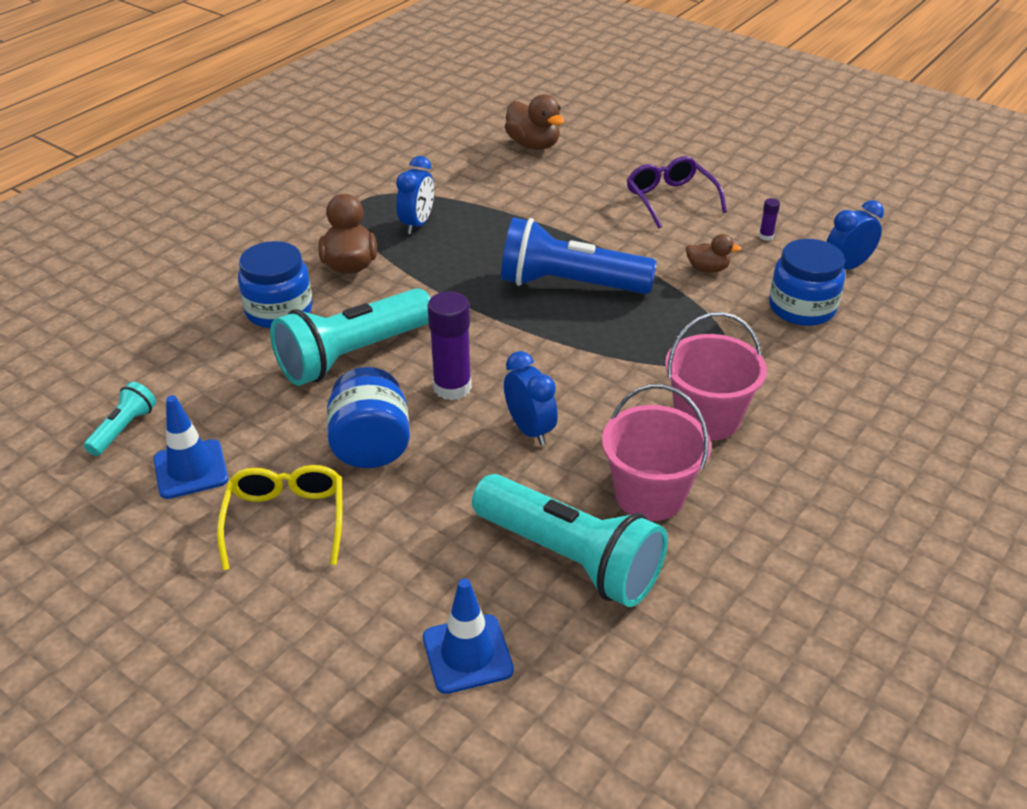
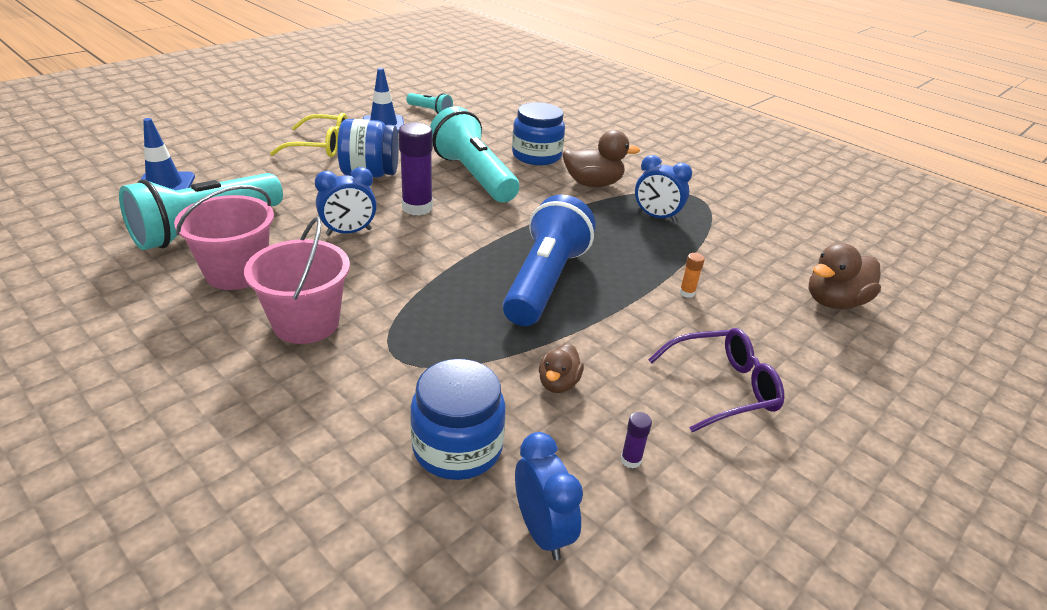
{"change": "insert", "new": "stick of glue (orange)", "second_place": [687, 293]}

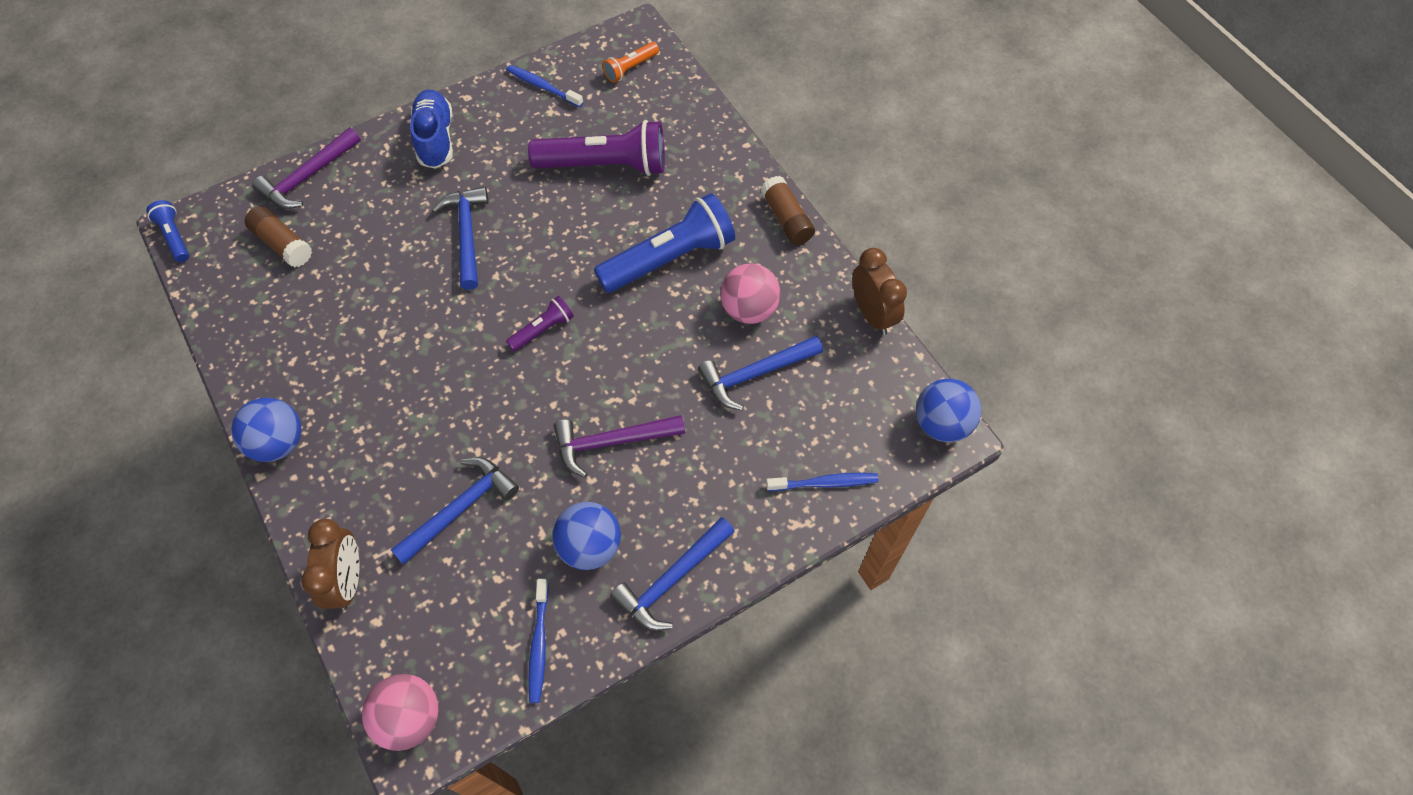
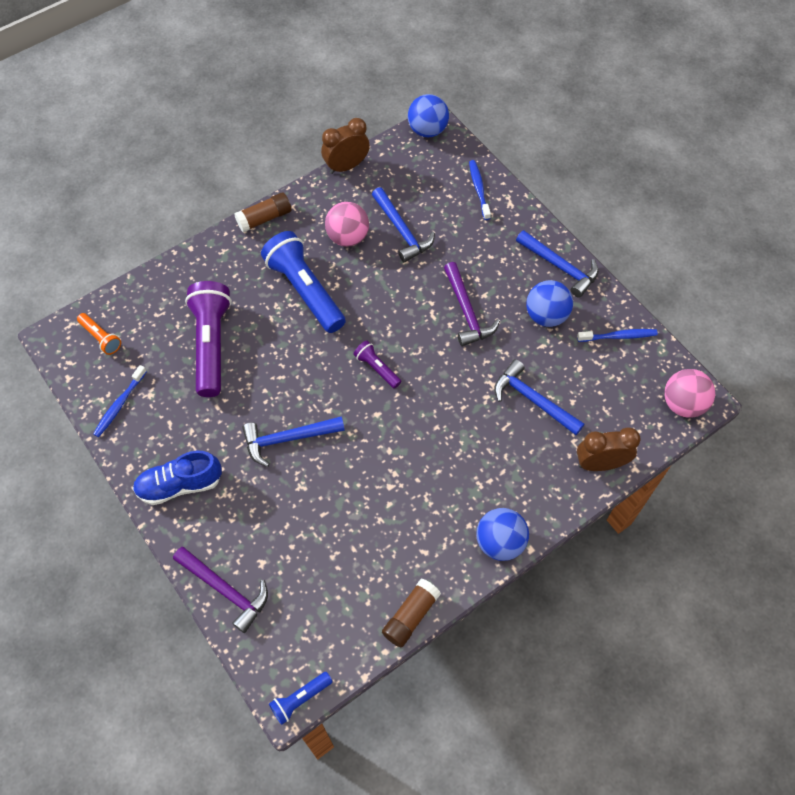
{"change": "move", "old": "stick of glue (brown)", "first_place": [283, 244], "second_place": [411, 616]}

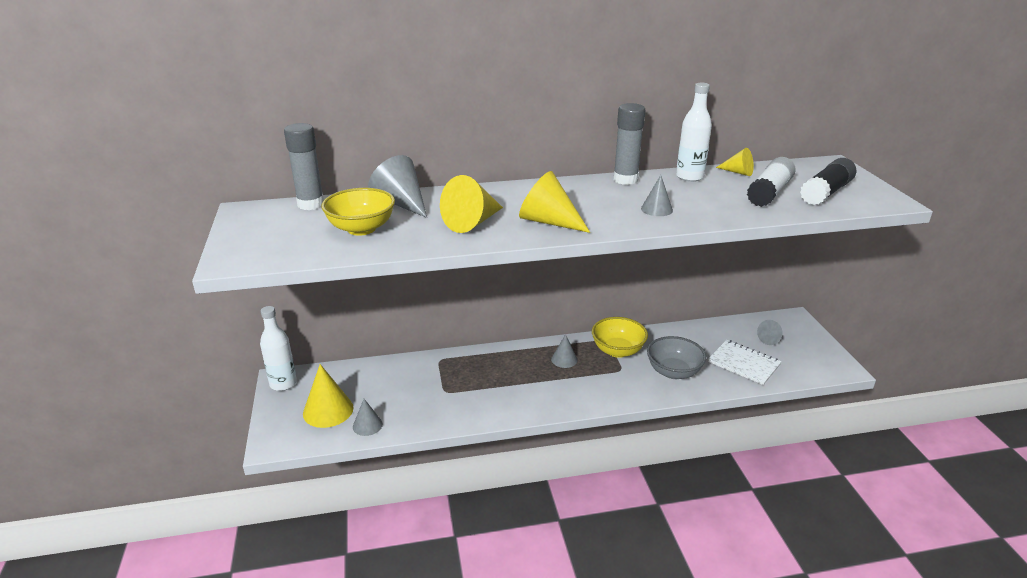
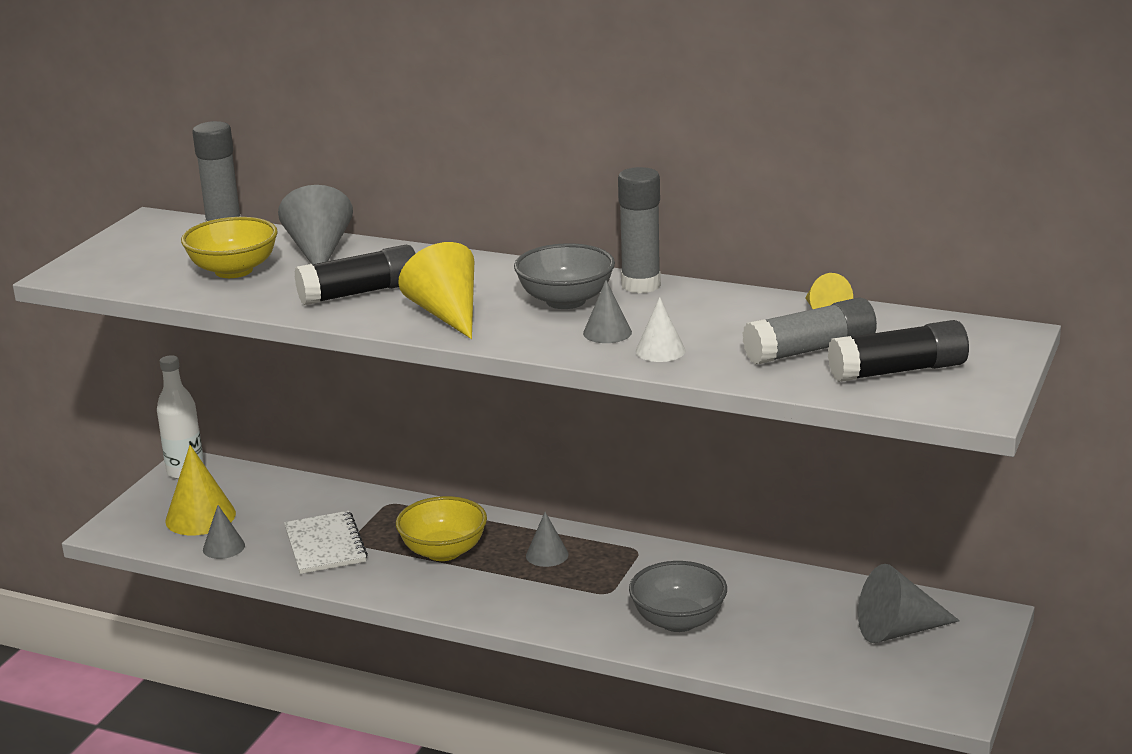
{"change": "replace", "old": "solid cone (yellow)", "new": "stick of glue (jet-black)", "first_place": [472, 222], "second_place": [360, 293]}
{"change": "move", "old": "bowl (yellow)", "first_place": [618, 350], "second_place": [443, 551]}
{"change": "delete", "old": "bottle (snow-white)", "first_place": [689, 177]}
{"change": "move", "old": "exercise book (snow-white)", "first_place": [743, 363], "second_place": [325, 545]}
{"change": "recolor", "old": "stick of glue (snow-white)", "new": "stick of glue (grey)", "first_place": [769, 192], "second_place": [810, 350]}
{"change": "resize", "old": "solid cone (grey)", "first_place": [770, 339], "second_place": [898, 630], "factor": 1.71}
{"change": "insert", "new": "bowl (grey)", "second_place": [565, 301]}
{"change": "insert", "new": "solid cone (snow-white)", "second_place": [660, 350]}

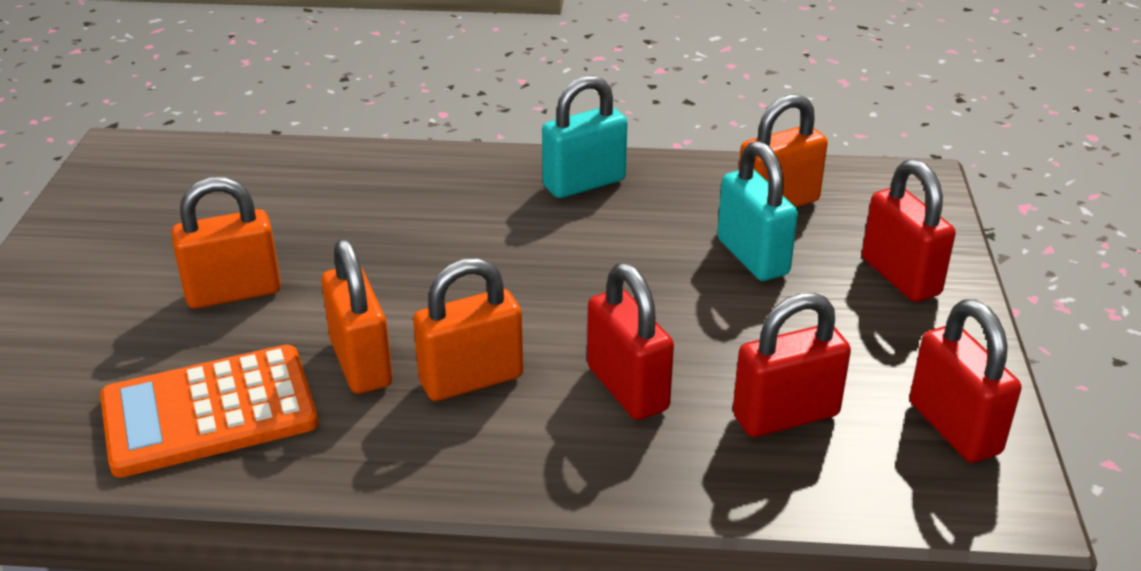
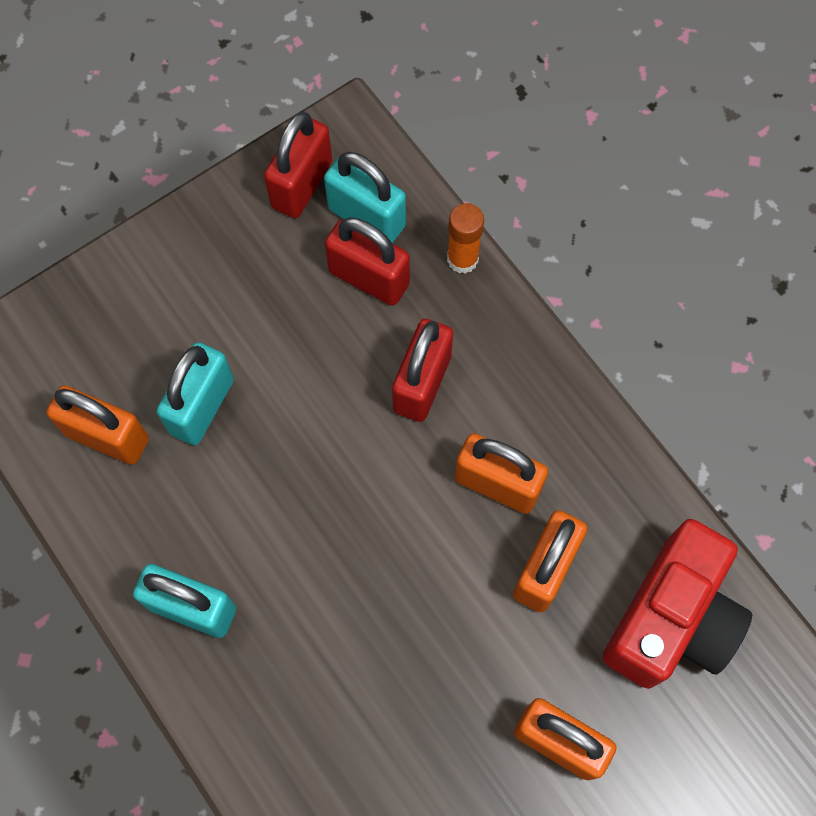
{"change": "replace", "old": "adding machine (orange)", "new": "compact camera (crimson)", "first_place": [209, 412], "second_place": [671, 619]}
{"change": "delete", "old": "lock (crimson)", "first_place": [900, 277]}
{"change": "insert", "new": "lock (aqua)", "second_place": [366, 217]}
{"change": "insert", "new": "stick of glue (orange)", "second_place": [462, 259]}

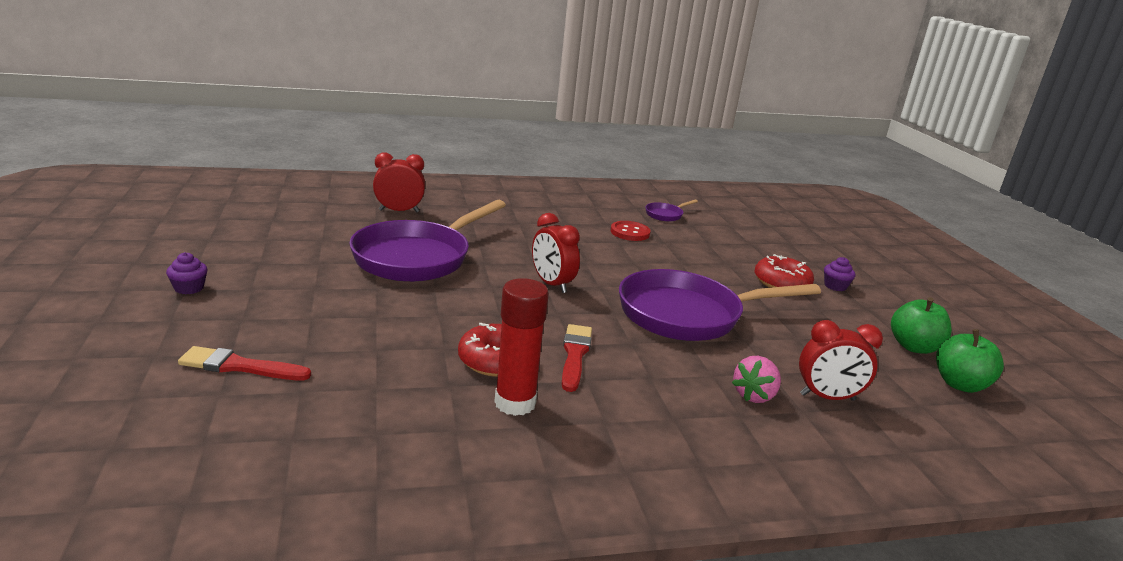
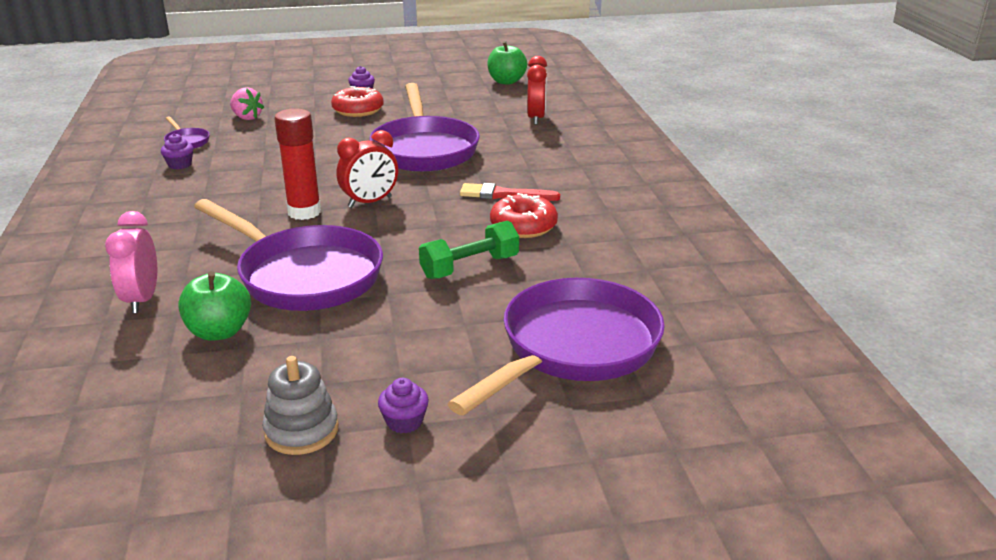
{"change": "replace", "old": "brush (crimson)", "new": "frying pan (purple)", "first_place": [239, 366], "second_place": [573, 348]}
{"change": "recolor", "old": "clock (crimson)", "new": "clock (rose-pink)", "first_place": [399, 211], "second_place": [142, 299]}
{"change": "move", "old": "stick of glue (crimson)", "first_place": [515, 403], "second_place": [304, 212]}
{"change": "delete", "old": "shirt button (crimson)", "first_place": [630, 232]}
{"change": "move", "old": "toy strawberry (rose-pink)", "first_place": [754, 395], "second_place": [247, 117]}
{"change": "move", "old": "apple fruit (leaf-green)", "first_place": [914, 347], "second_place": [219, 331]}
{"change": "insert", "new": "cupcake (purple)", "second_place": [180, 164]}
{"change": "insert", "new": "stacking rings (grey)", "second_place": [301, 430]}
{"change": "insert", "new": "hand weight (leaf-green)", "second_place": [470, 267]}

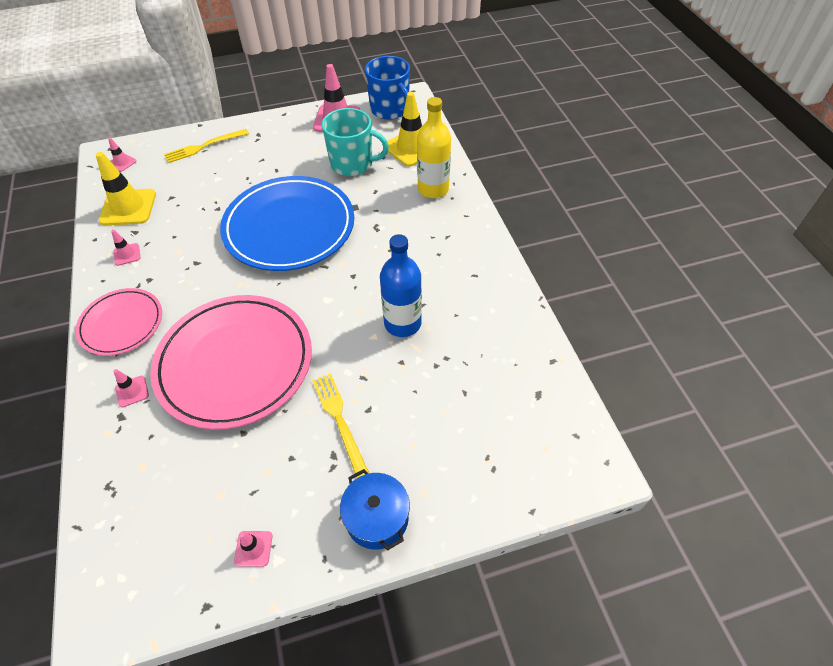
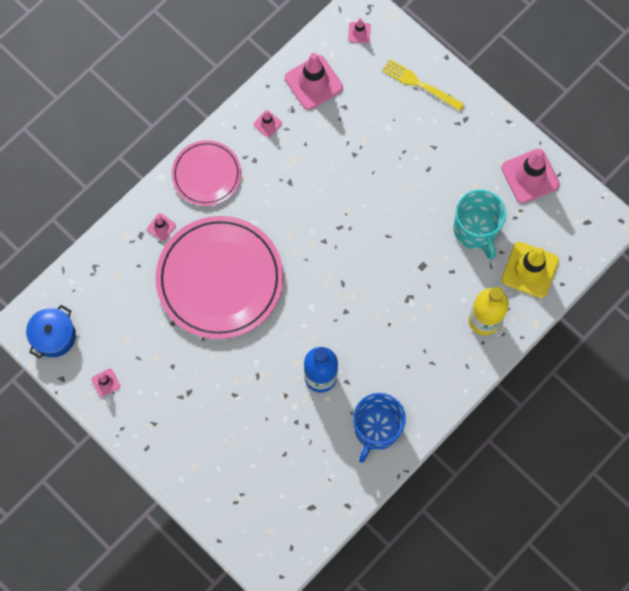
{"change": "recolor", "old": "safety cone (yellow)", "new": "safety cone (rose-pink)", "first_place": [128, 207], "second_place": [313, 82]}
{"change": "delete", "old": "dinner plate (blue)", "first_place": [289, 227]}
{"change": "delete", "old": "table fork (yellow)", "first_place": [339, 420]}
{"change": "move", "old": "pot (blue)", "first_place": [377, 518], "second_place": [54, 336]}
{"change": "move", "old": "coffee mug (blue)", "first_place": [390, 109], "second_place": [376, 429]}

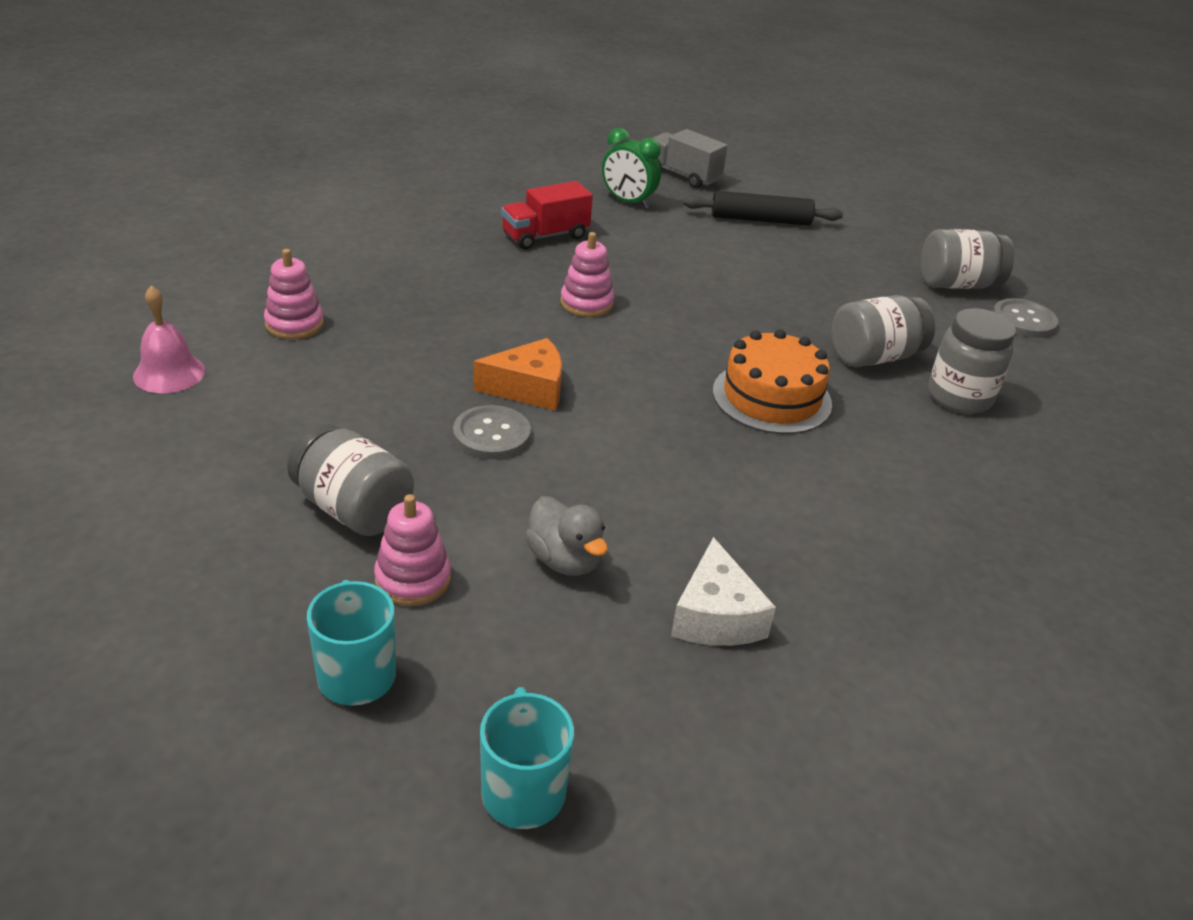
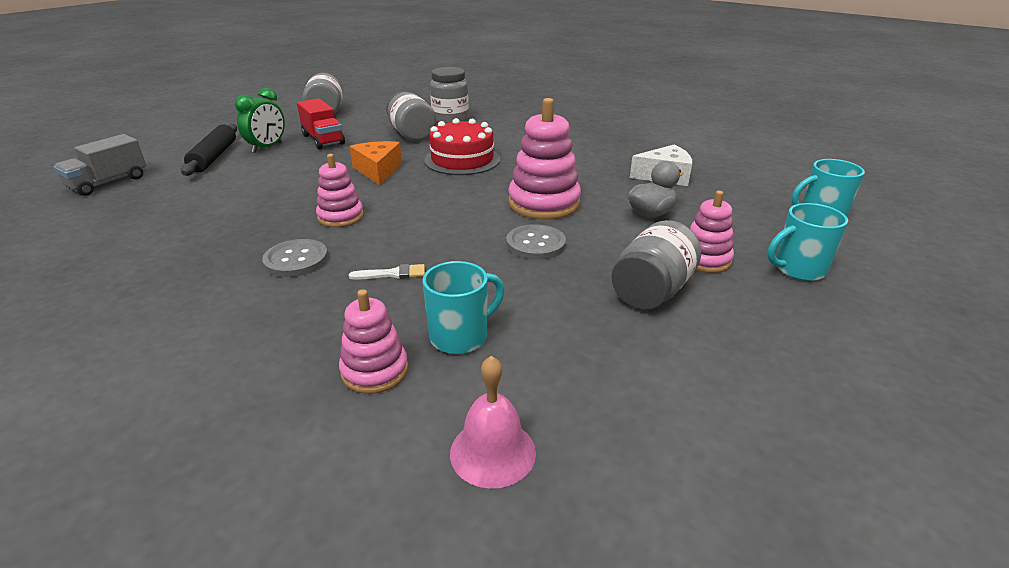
{"change": "move", "old": "cheese (orange)", "first_place": [528, 388], "second_place": [378, 170]}
{"change": "move", "old": "truck (crimson)", "first_place": [545, 236], "second_place": [323, 140]}
{"change": "move", "old": "clock (leaf-green)", "first_place": [628, 202], "second_place": [267, 147]}
{"change": "recolor", "old": "cake (orange)", "new": "cake (crimson)", "first_place": [771, 397], "second_place": [462, 160]}
{"change": "move", "old": "shirt button (grey)", "first_place": [1023, 320], "second_place": [296, 260]}
{"change": "insert", "new": "brush (snow-white)", "second_place": [393, 274]}
{"change": "insert", "new": "coffee mug (aqua)", "second_place": [460, 336]}
{"change": "insert", "new": "stacking rings (rose-pink)", "second_place": [544, 203]}

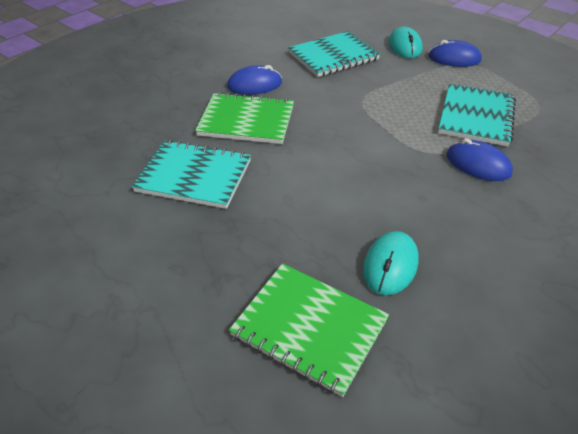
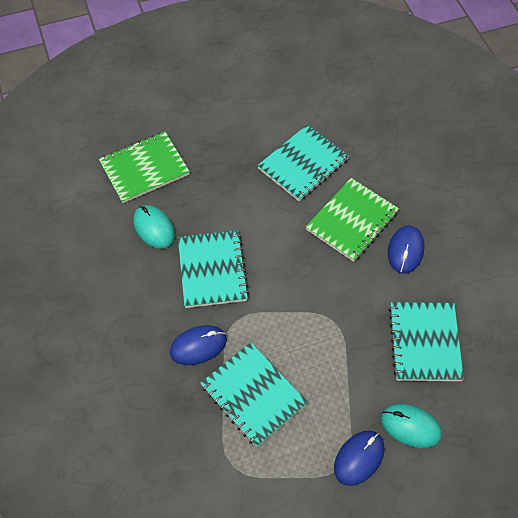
{"change": "insert", "new": "exercise book (aqua)", "second_place": [212, 270]}

